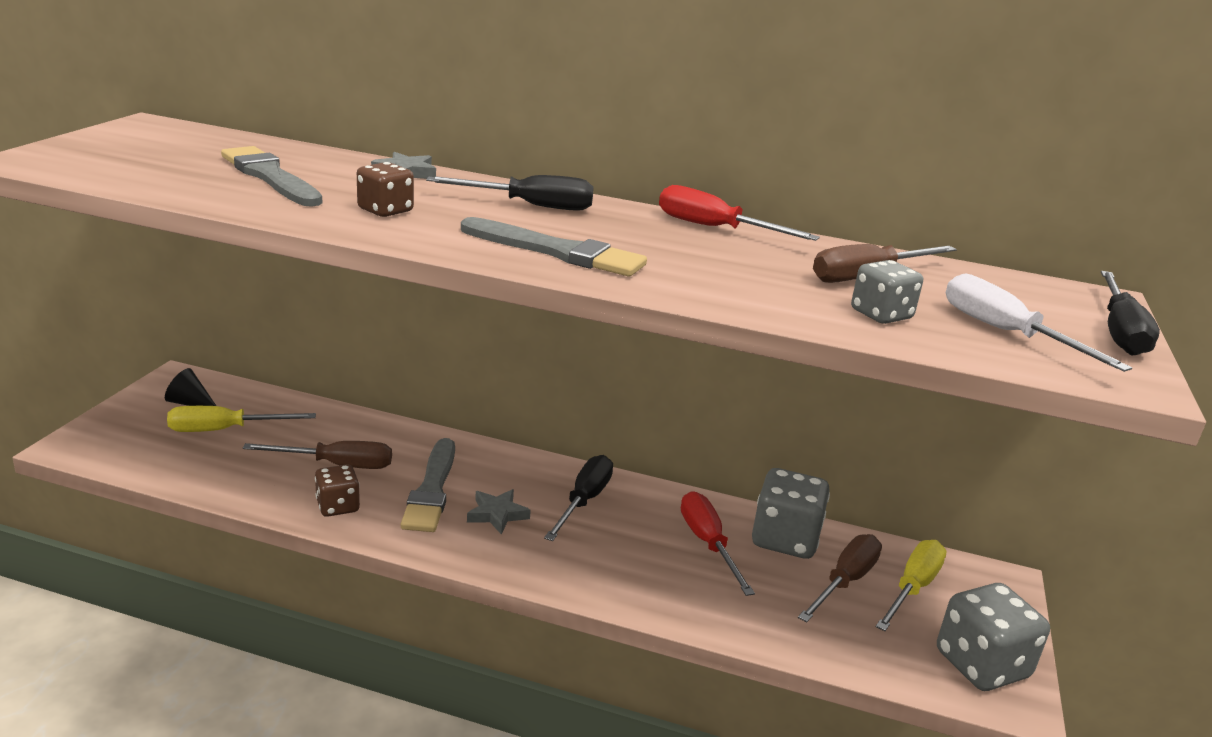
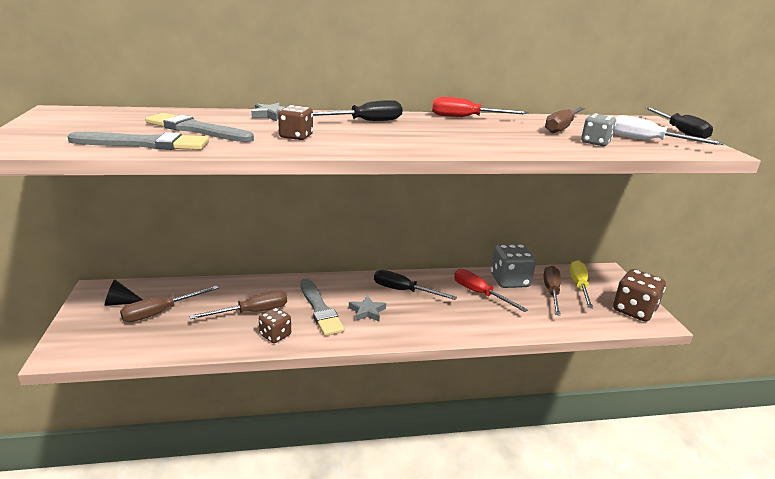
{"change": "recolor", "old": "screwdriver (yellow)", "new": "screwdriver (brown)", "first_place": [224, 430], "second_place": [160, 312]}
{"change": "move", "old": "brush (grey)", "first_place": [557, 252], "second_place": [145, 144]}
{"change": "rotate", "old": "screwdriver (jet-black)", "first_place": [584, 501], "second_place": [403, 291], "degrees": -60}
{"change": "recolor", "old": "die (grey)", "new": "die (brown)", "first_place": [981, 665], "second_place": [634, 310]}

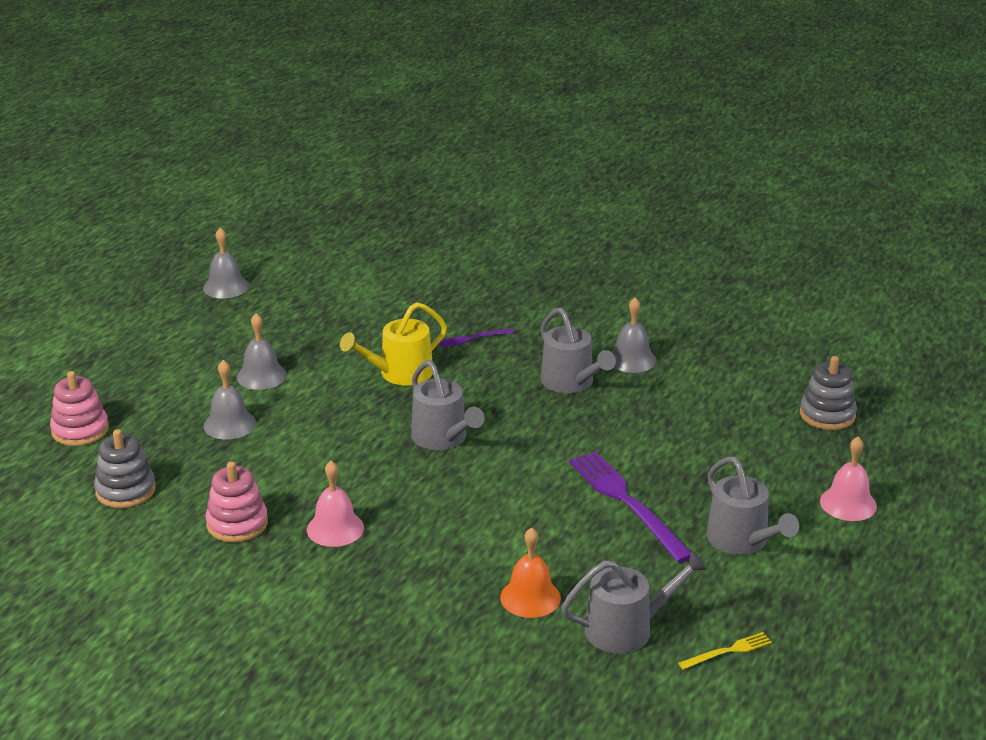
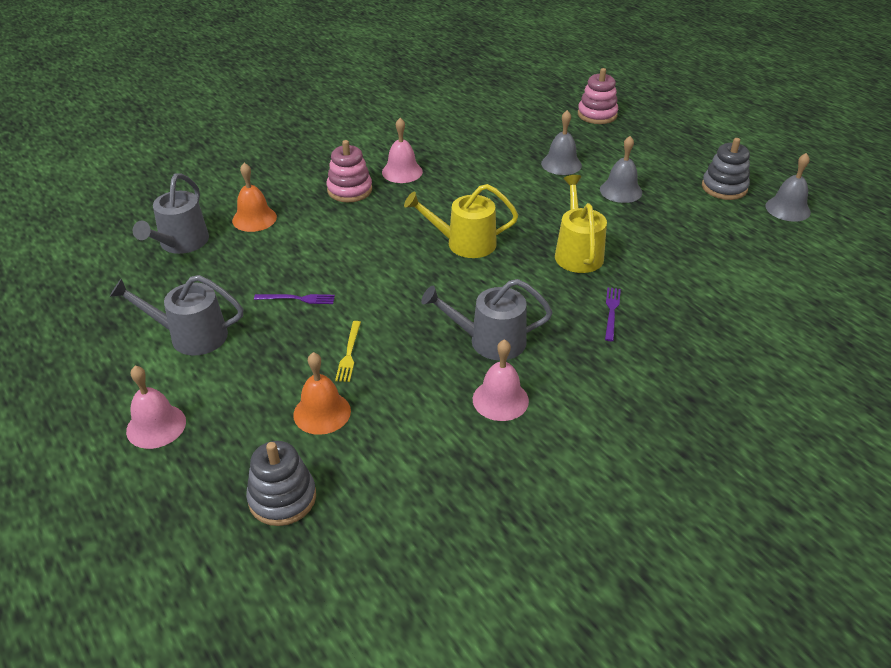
{"change": "move", "old": "stacking rings (grey)", "first_place": [125, 490], "second_place": [724, 188]}
{"change": "move", "old": "stacking rings (rose-pink)", "first_place": [237, 524], "second_place": [349, 190]}
{"change": "recolor", "old": "watering pot (grey)", "new": "watering pot (yellow)", "first_place": [443, 438], "second_place": [465, 243]}
{"change": "resize", "old": "table fork (purple)", "first_place": [627, 502], "second_place": [297, 299], "factor": 0.47}
{"change": "recolor", "old": "bell (grey)", "new": "bell (rose-pink)", "first_place": [631, 359], "second_place": [500, 399]}
{"change": "move", "old": "table fork (yellow)", "first_place": [728, 651], "second_place": [349, 353]}
{"change": "insert", "new": "bell (orange)", "second_place": [322, 412]}

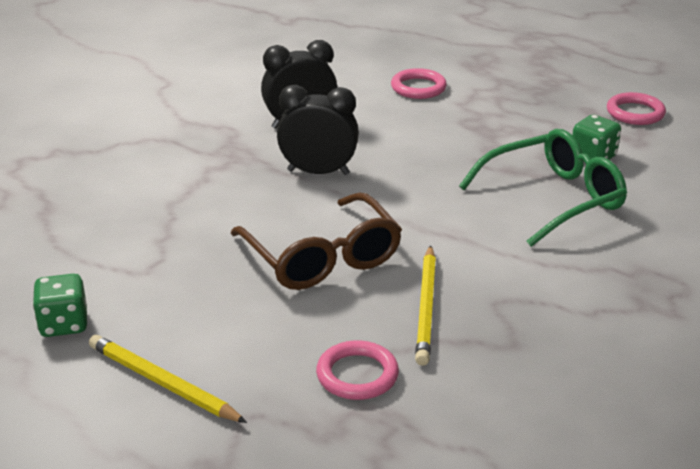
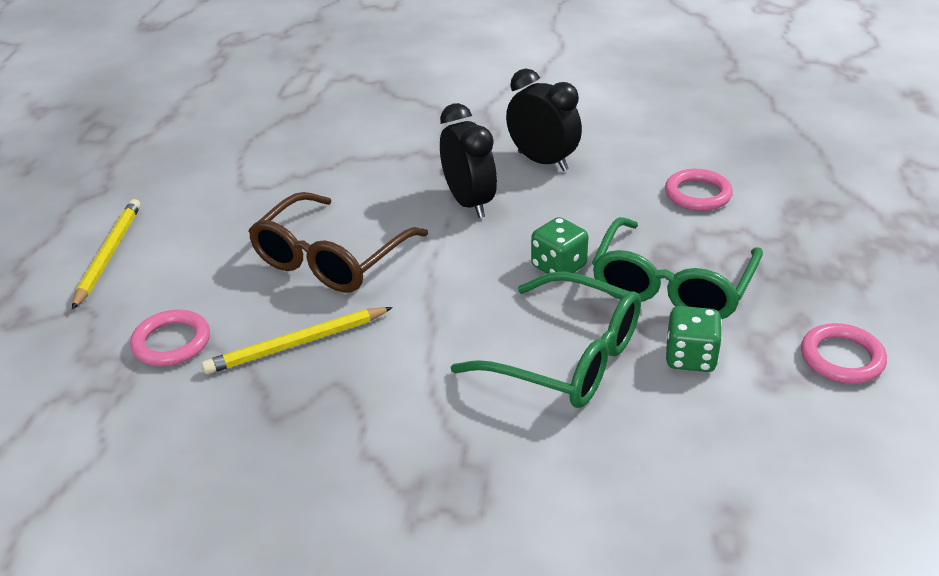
{"change": "move", "old": "die (leaf-green)", "first_place": [64, 324], "second_place": [558, 266]}
{"change": "insert", "new": "glasses (leaf-green)", "second_place": [671, 286]}

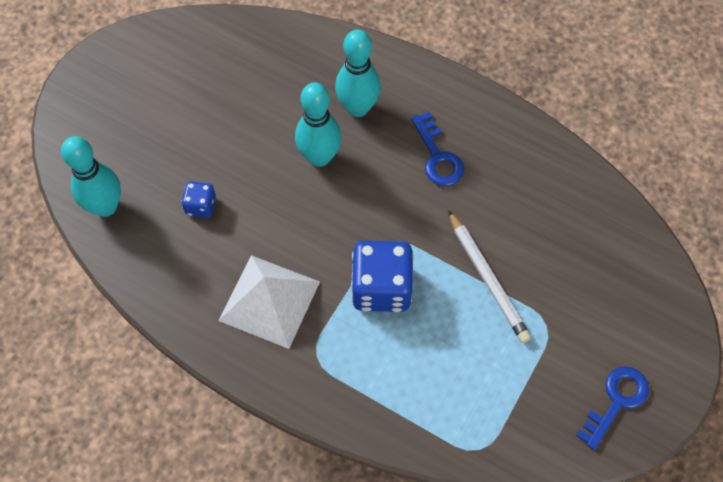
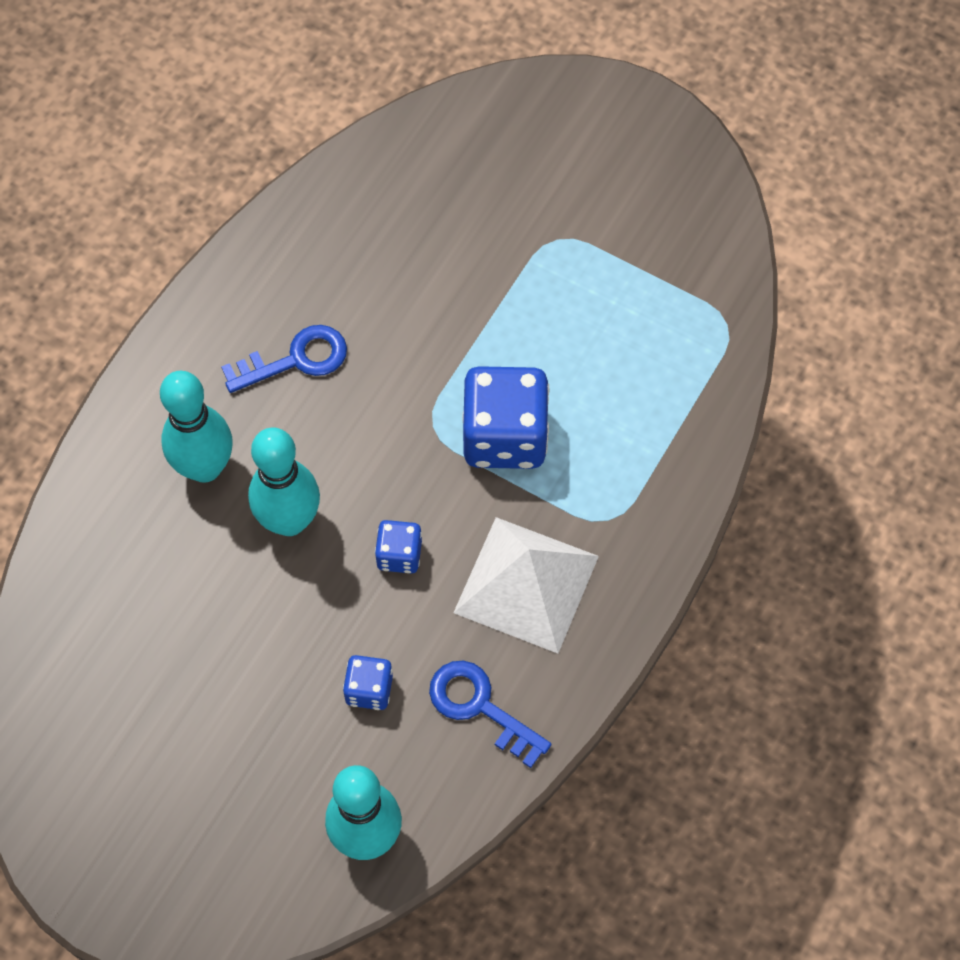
{"change": "delete", "old": "pencil (snow-white)", "first_place": [487, 279]}
{"change": "move", "old": "door key (blue)", "first_place": [616, 401], "second_place": [480, 707]}
{"change": "insert", "new": "die (blue)", "second_place": [399, 555]}

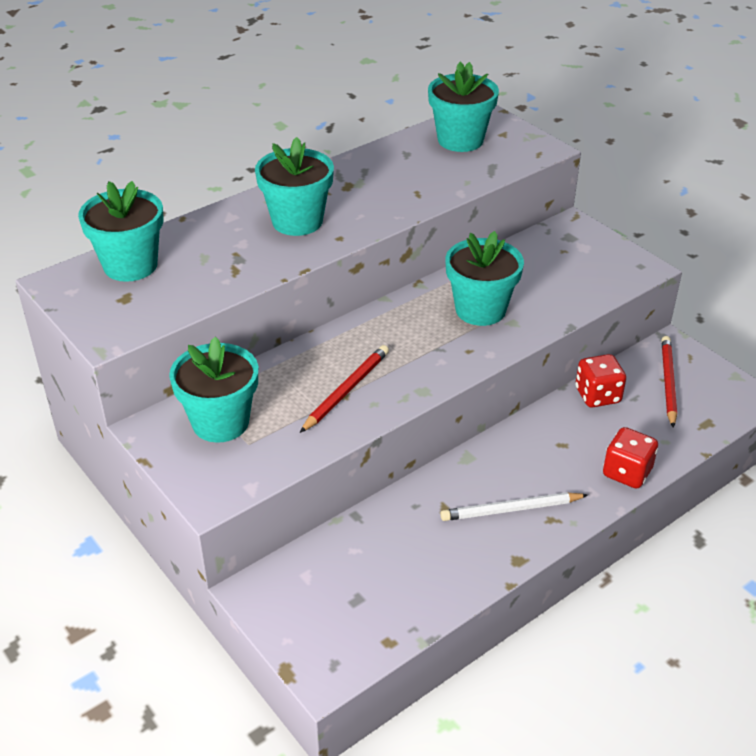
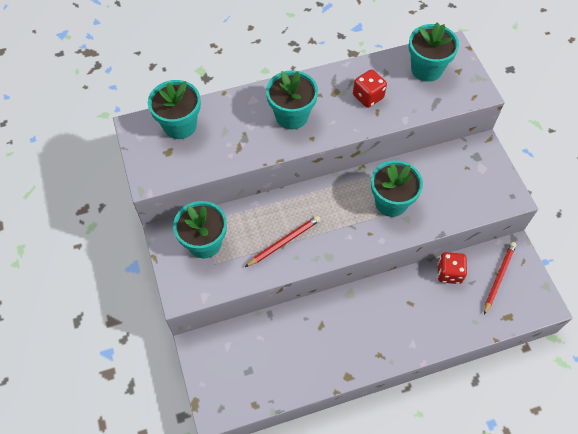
{"change": "delete", "old": "pencil (snow-white)", "first_place": [511, 509]}
{"change": "move", "old": "die (crimson)", "first_place": [627, 472], "second_place": [368, 97]}

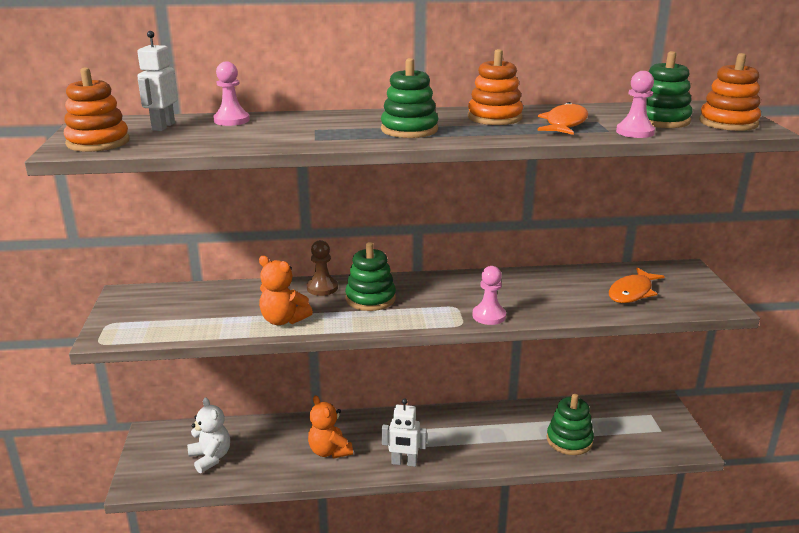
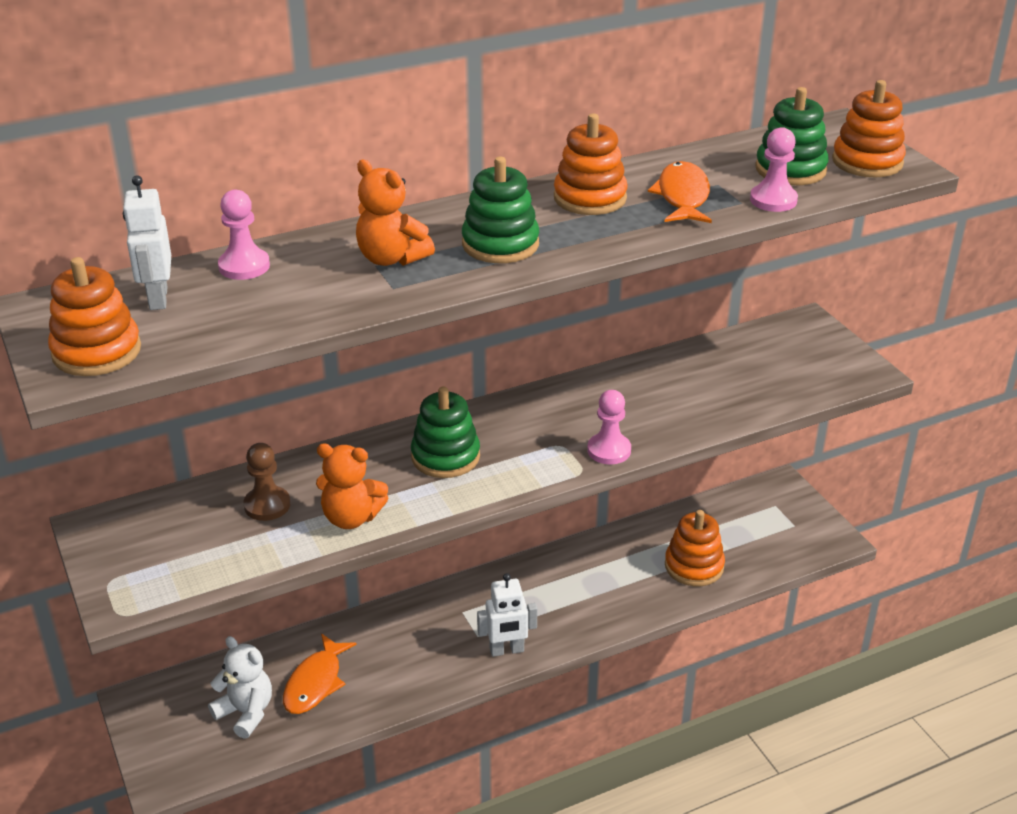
{"change": "move", "old": "pawn (brown)", "first_place": [322, 288], "second_place": [267, 505]}
{"change": "move", "old": "teddy bear (orange)", "first_place": [329, 451], "second_place": [391, 258]}
{"change": "recolor", "old": "stacking rings (leaf-green)", "new": "stacking rings (orange)", "first_place": [569, 440], "second_place": [694, 566]}
{"change": "move", "old": "toy fish (orange)", "first_place": [632, 292], "second_place": [315, 683]}

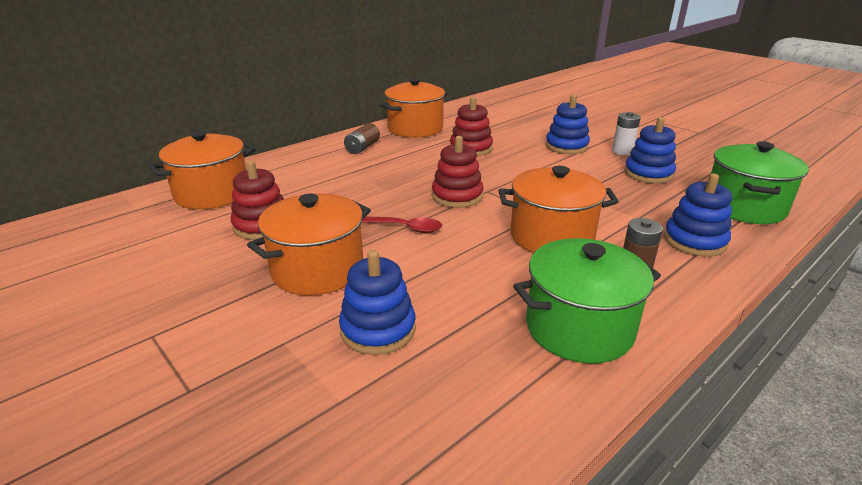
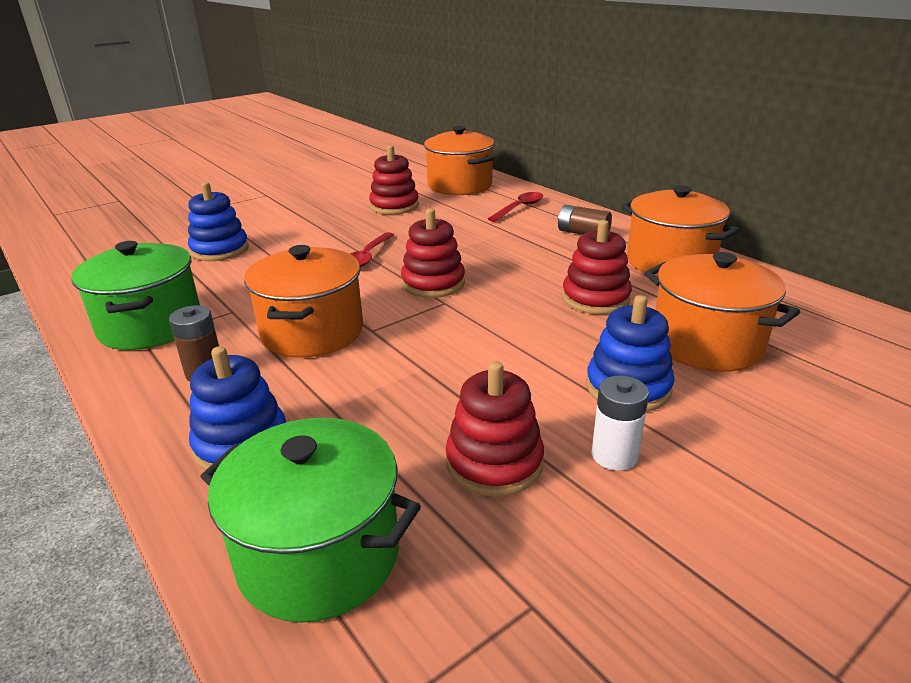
{"change": "move", "old": "pot (orange)", "first_place": [318, 270], "second_place": [706, 344]}
{"change": "recolor", "old": "stacking rings (blue)", "new": "stacking rings (crimson)", "first_place": [648, 174], "second_place": [494, 463]}
{"change": "insert", "new": "spoon (crimson)", "second_place": [519, 208]}

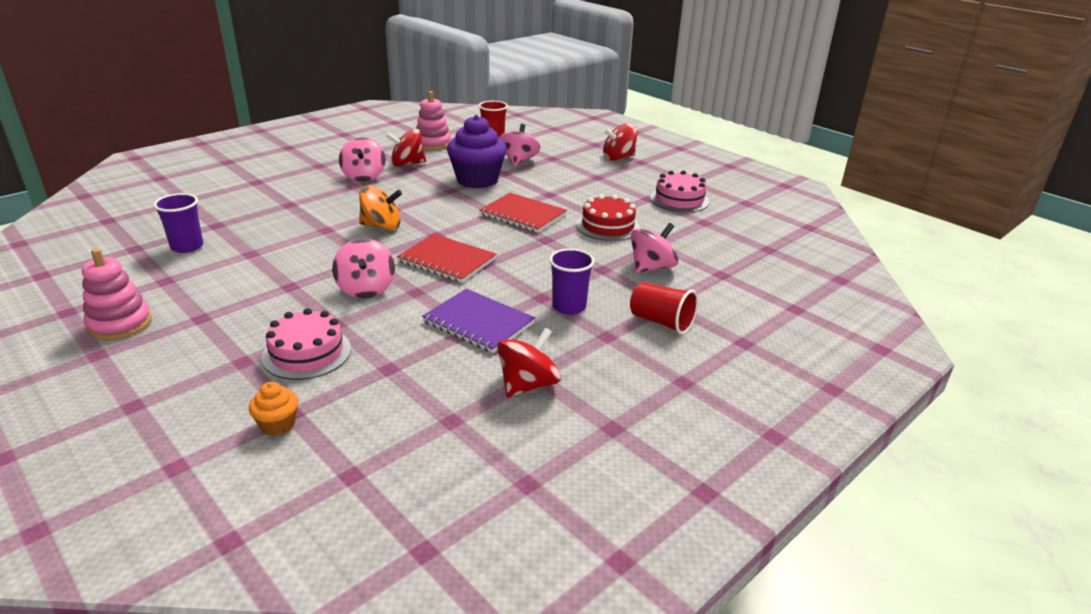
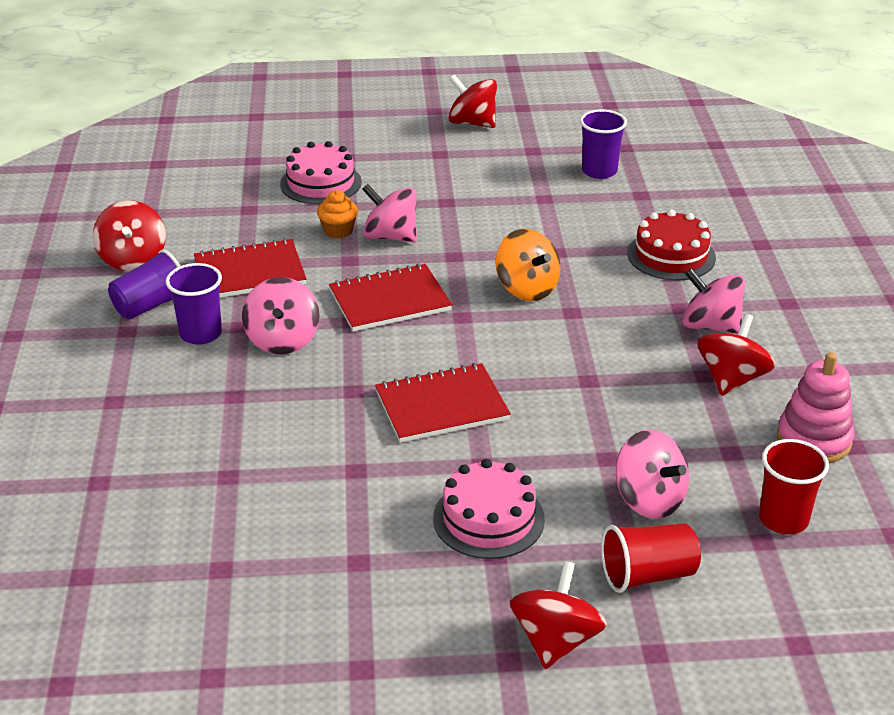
{"change": "replace", "old": "stacking rings (rose-pink)", "new": "toy top (crimson)", "first_place": [120, 324], "second_place": [472, 123]}
{"change": "move", "old": "cupcake (orange)", "first_place": [278, 425], "second_place": [338, 231]}
{"change": "rotate", "old": "toy top (orange)", "first_place": [381, 226], "second_place": [527, 288], "degrees": -75}
{"change": "recolor", "old": "exercise book (purple)", "new": "exercise book (crimson)", "first_place": [478, 322], "second_place": [250, 272]}
{"change": "delete", "old": "cupcake (purple)", "first_place": [477, 180]}
{"change": "move", "old": "cake (crimson)", "first_place": [608, 226], "second_place": [671, 255]}
{"change": "move", "old": "toy top (rose-pink)", "first_place": [651, 267], "second_place": [282, 340]}
{"change": "move", "old": "tumbler (crimson)", "first_place": [661, 322], "second_place": [647, 575]}
{"change": "move", "old": "cake (rose-pink)", "first_place": [679, 199], "second_place": [488, 518]}
{"change": "insert", "new": "tumbler (purple)", "second_place": [151, 305]}

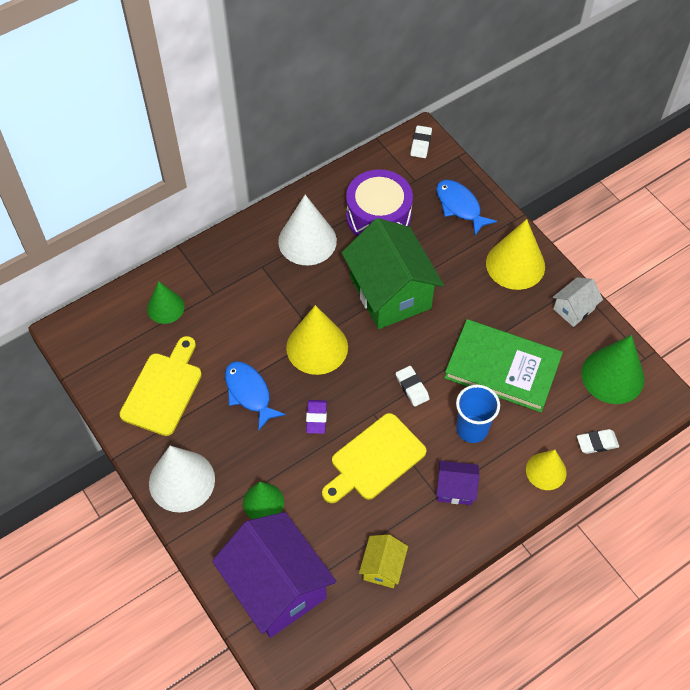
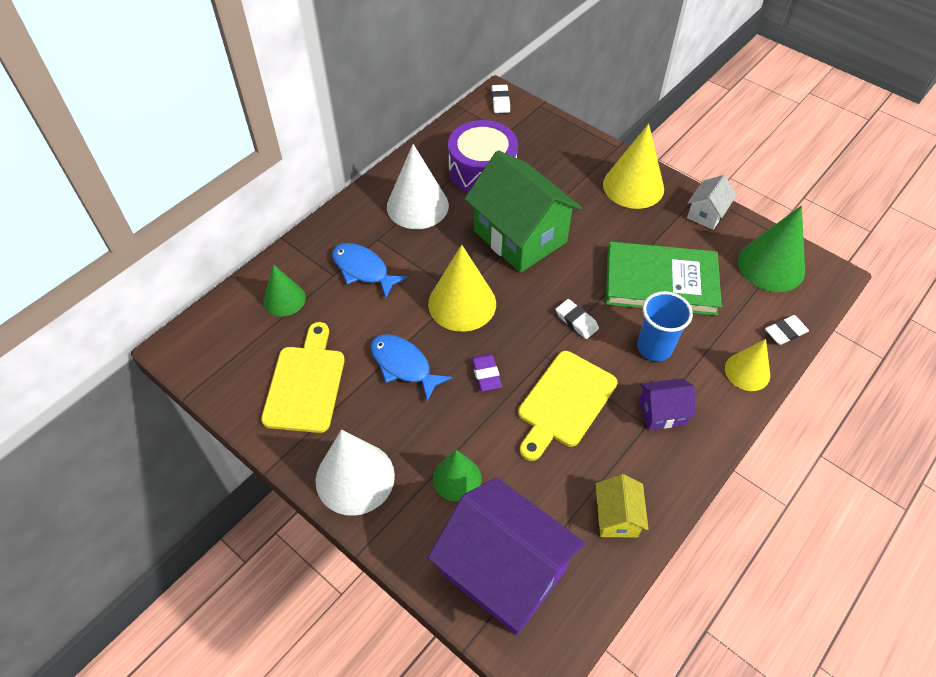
{"change": "move", "old": "toy fish (blue)", "first_place": [460, 206], "second_place": [363, 270]}

